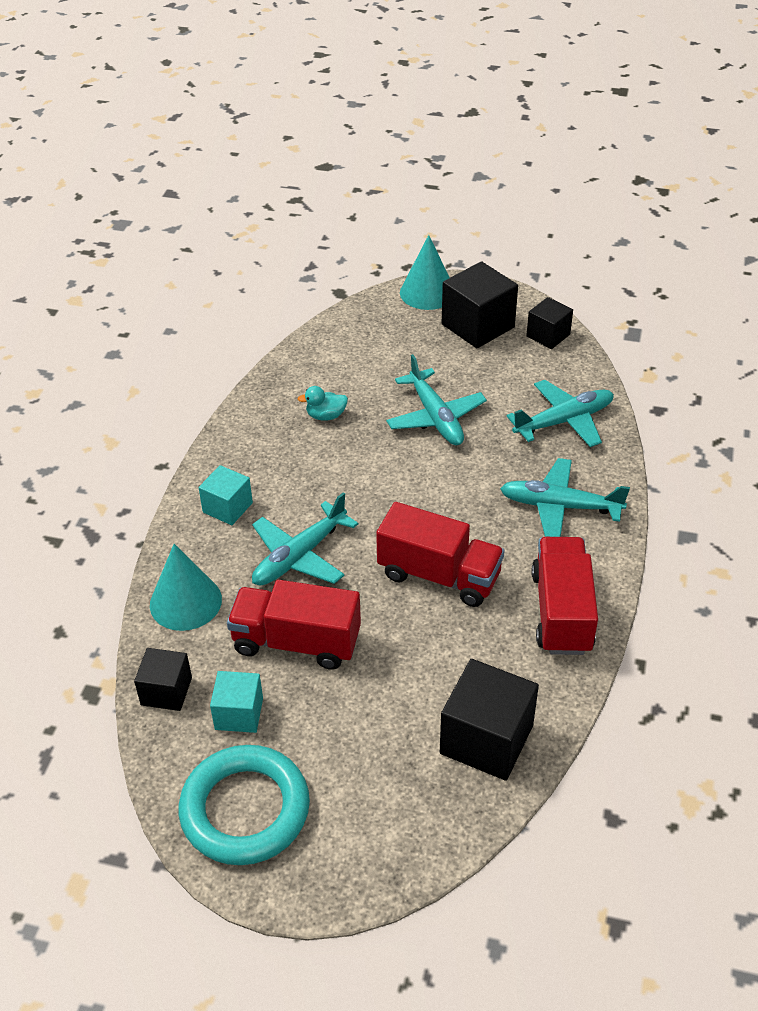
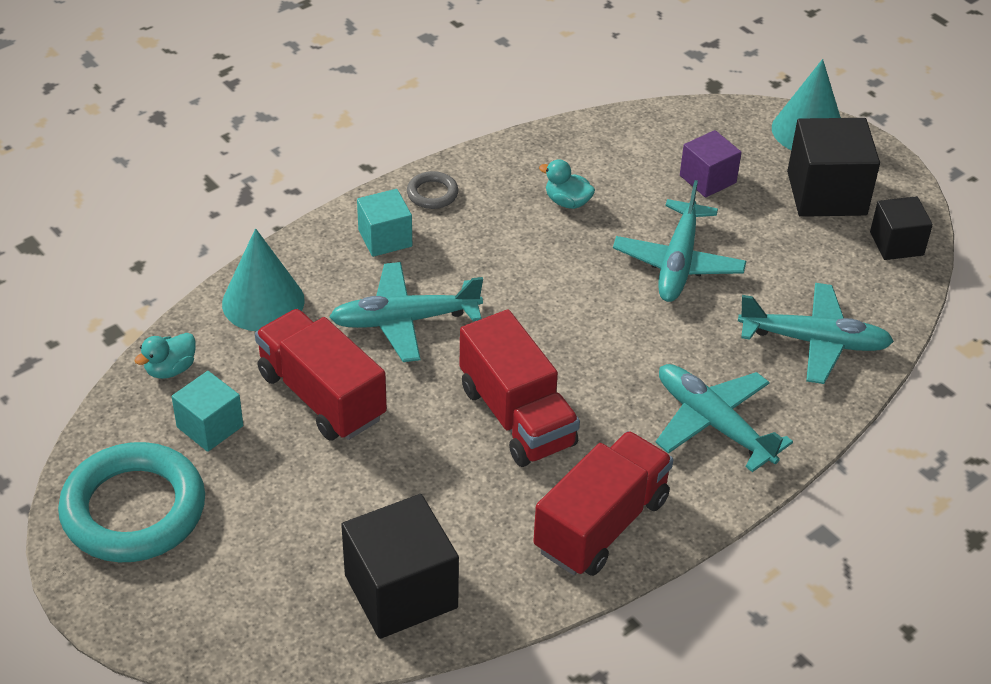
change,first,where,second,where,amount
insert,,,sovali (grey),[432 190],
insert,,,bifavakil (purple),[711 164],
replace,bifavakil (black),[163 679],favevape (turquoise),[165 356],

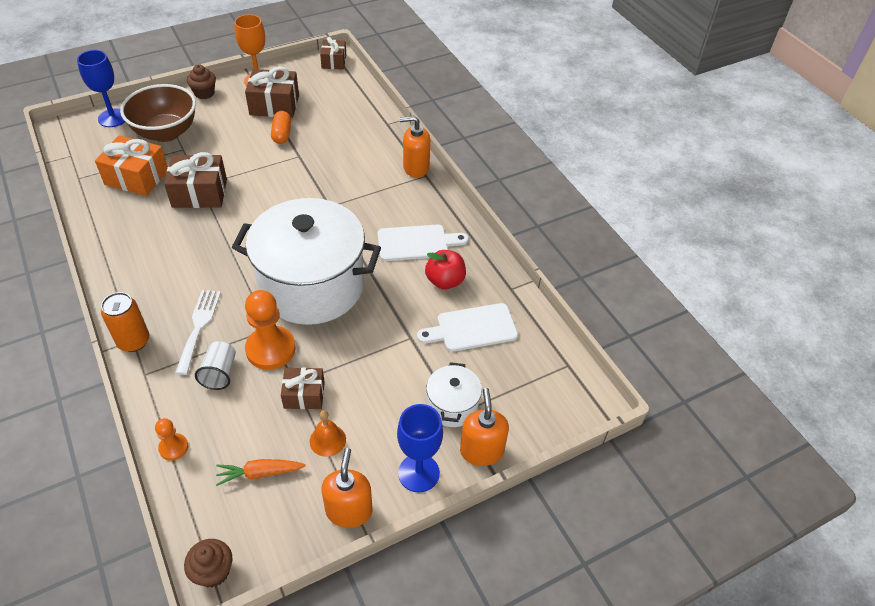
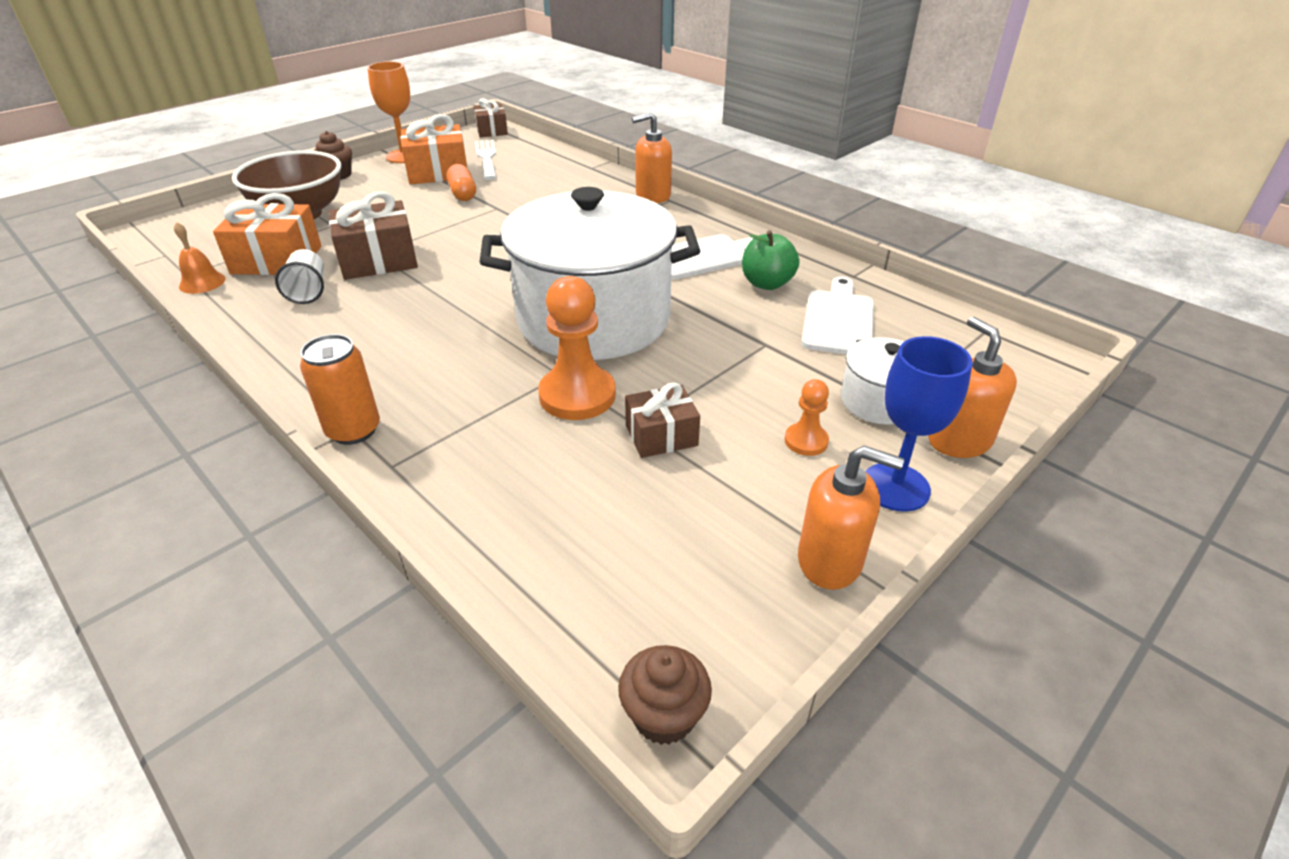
change,first,where,second,where,amount
delete,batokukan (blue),[101 88],,,
delete,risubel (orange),[261 472],,,
move,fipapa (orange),[171 439],,[806 417],
move,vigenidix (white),[198 332],,[485 160],
move,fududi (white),[215 365],,[299 276],
move,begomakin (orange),[328 433],,[200 258],
recolor,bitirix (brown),[272 92],bitirix (orange),[433 149],
recolor,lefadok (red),[445 269],lefadok (green),[770 260],
rotate,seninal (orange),[346 488],,[851 518],120 degrees clockwise
rotate,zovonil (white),[467 327],,[837 315],135 degrees clockwise

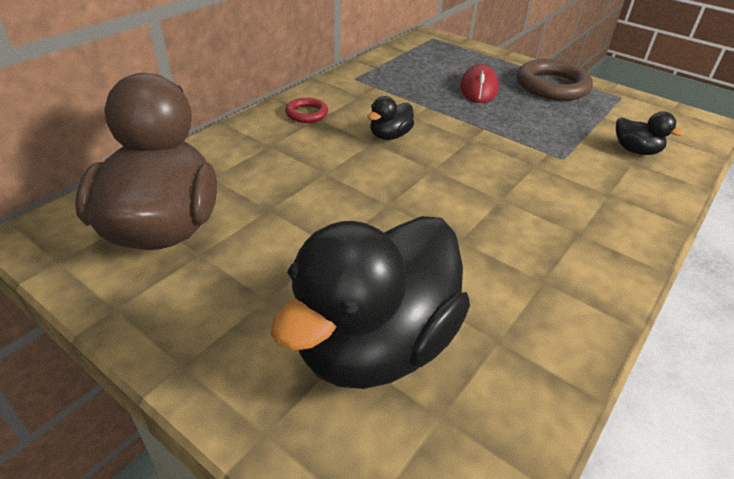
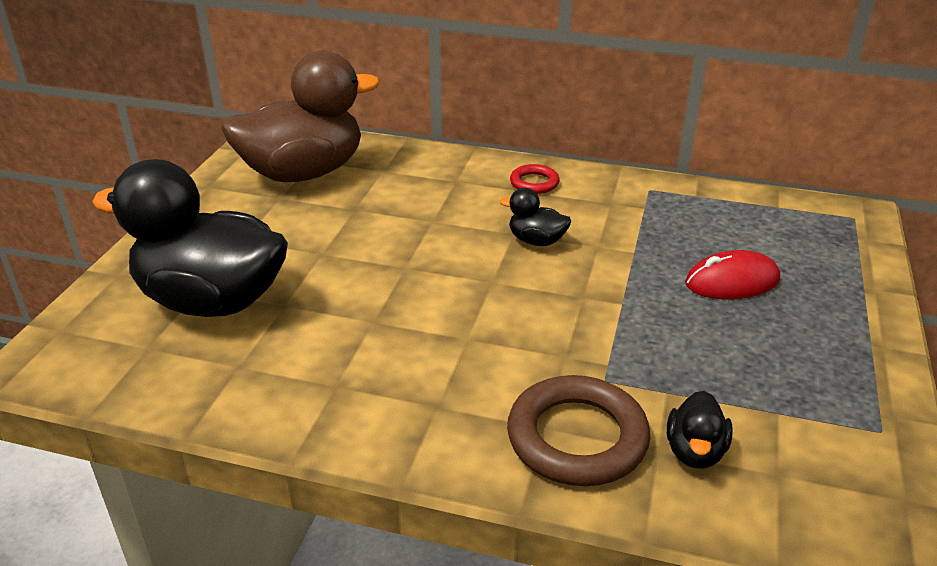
change,first,where,second,where,amount
move,sovali (brown),[555 80],,[578 430],

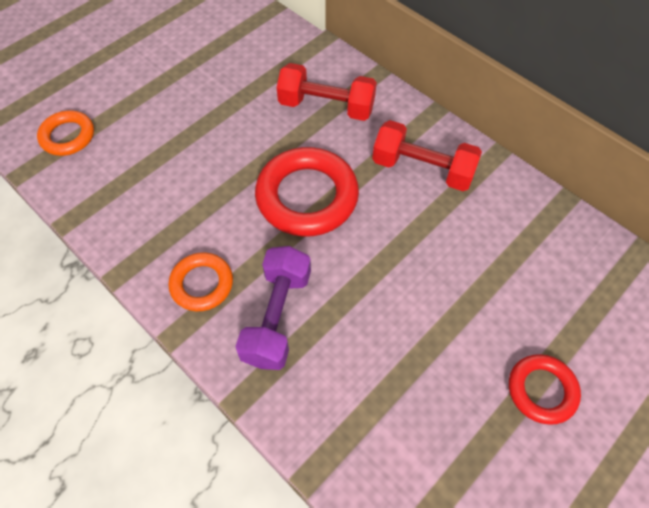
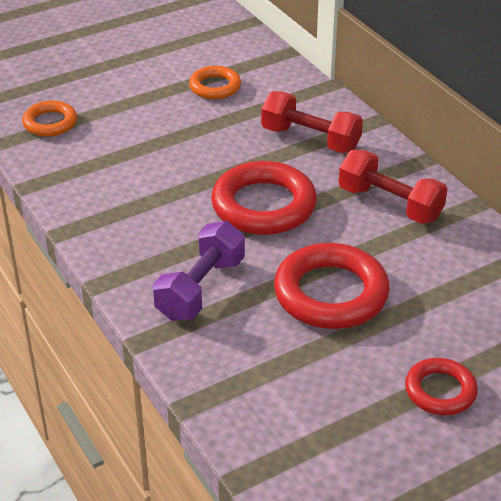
change,first,where,second,where,amount
insert,,,sovali (red),[332 286],
move,sovali (orange),[200 281],,[215 82],

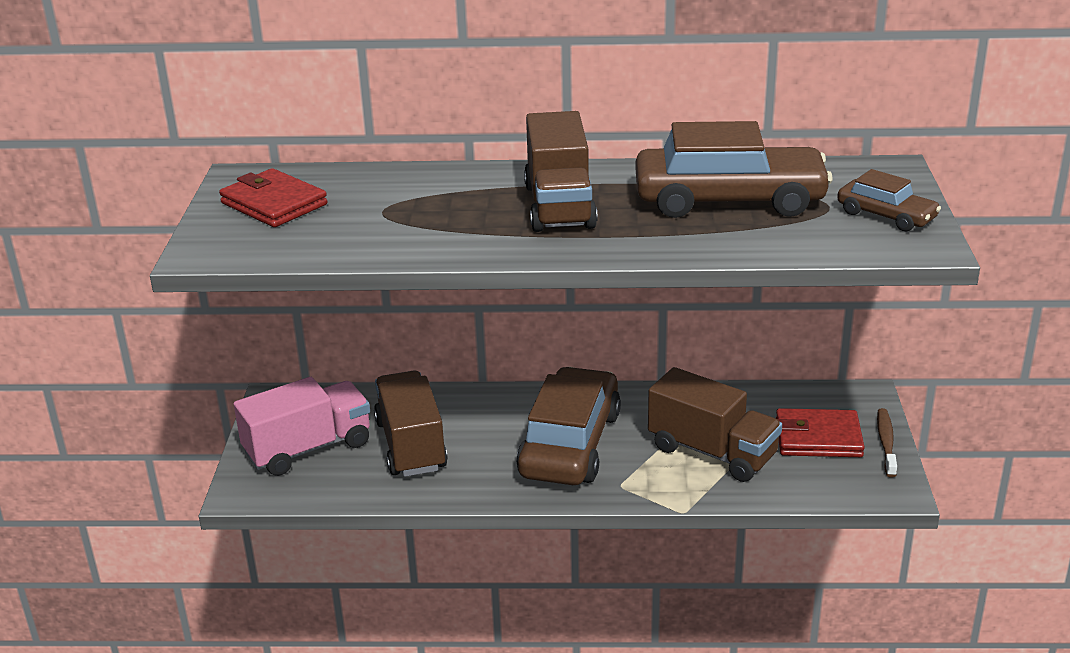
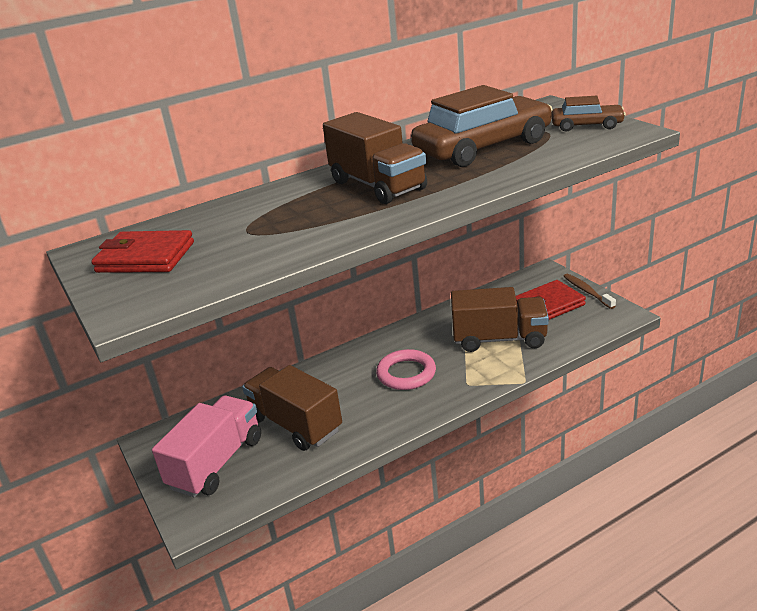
change,first,where,second,where,amount
replace,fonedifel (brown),[568 426],sovali (pink),[406 369],

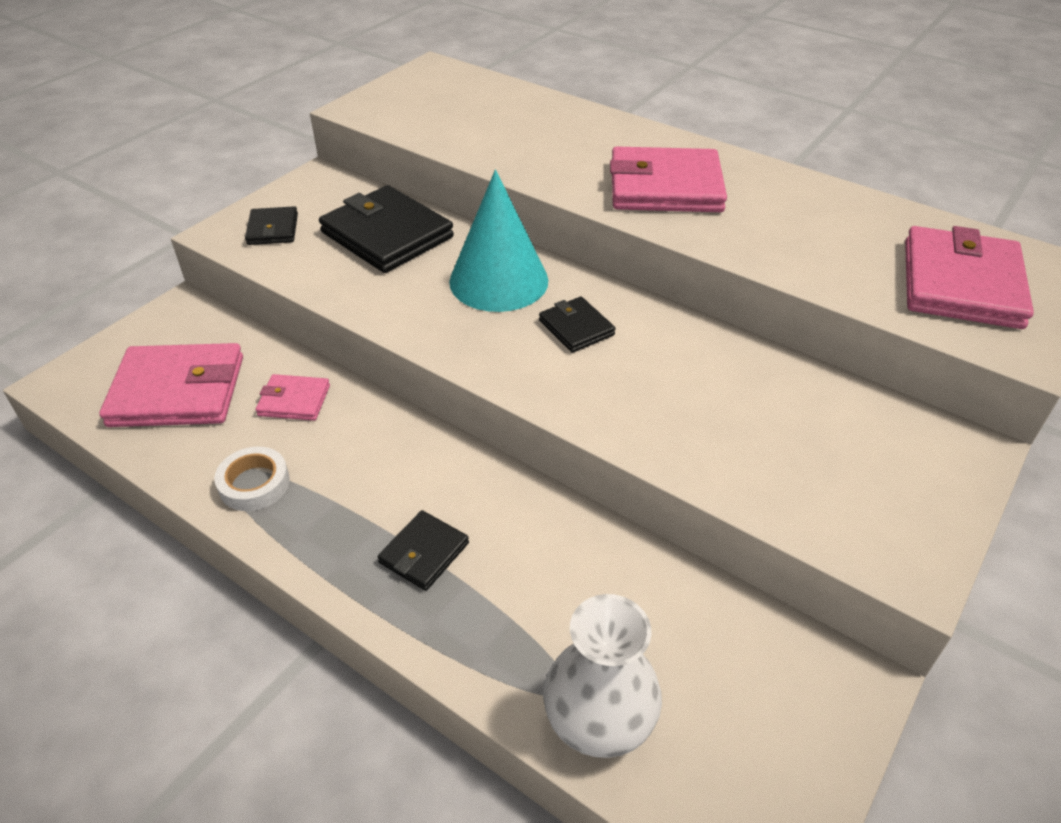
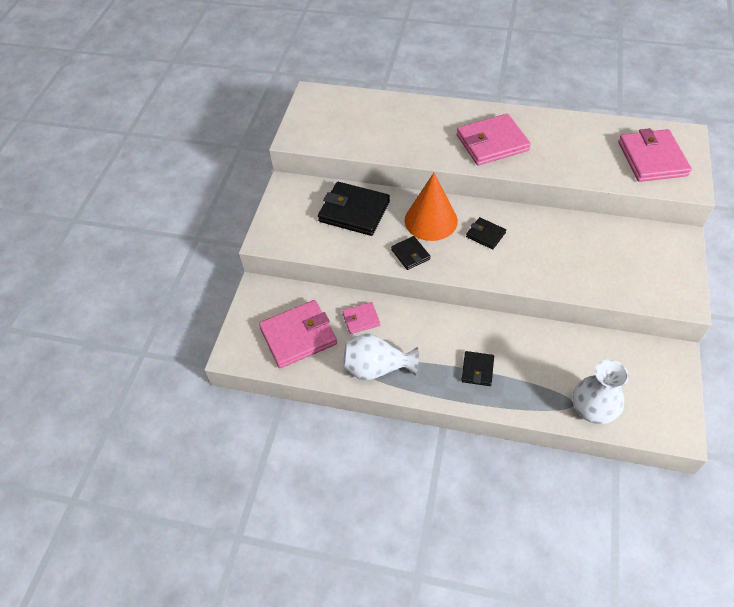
change,first,where,second,where,amount
move,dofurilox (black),[271 225],,[411 253],
replace,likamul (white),[252 479],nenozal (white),[381 357],
recolor,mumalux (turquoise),[498 241],mumalux (orange),[431 207],

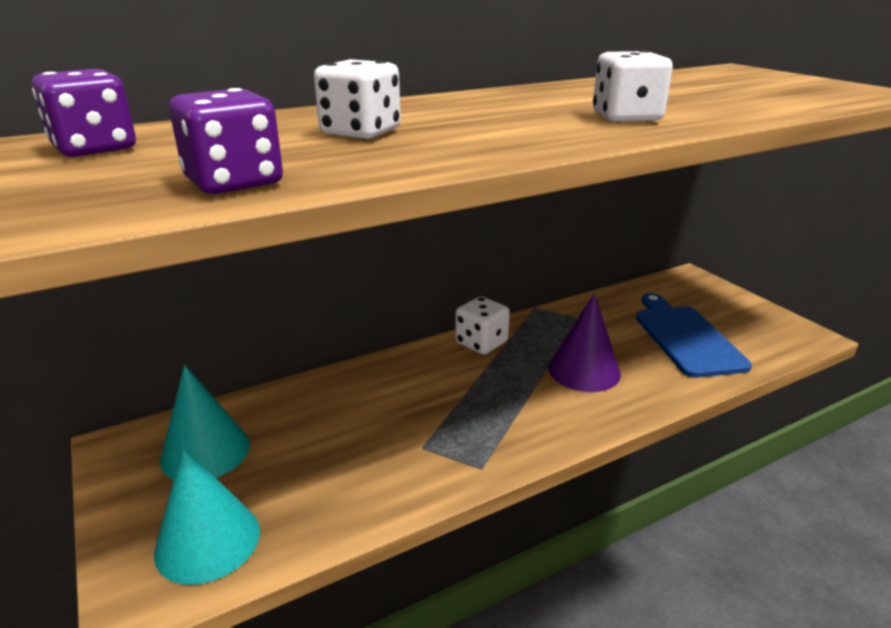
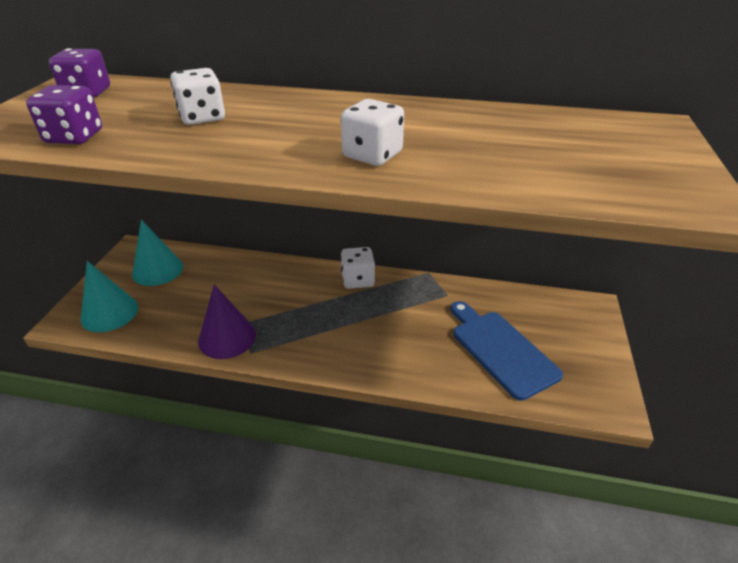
change,first,where,second,where,amount
move,mumalux (purple),[584 342],,[227 322],
rotate,zovonil (blue),[694 335],,[507 351],60 degrees counterclockwise

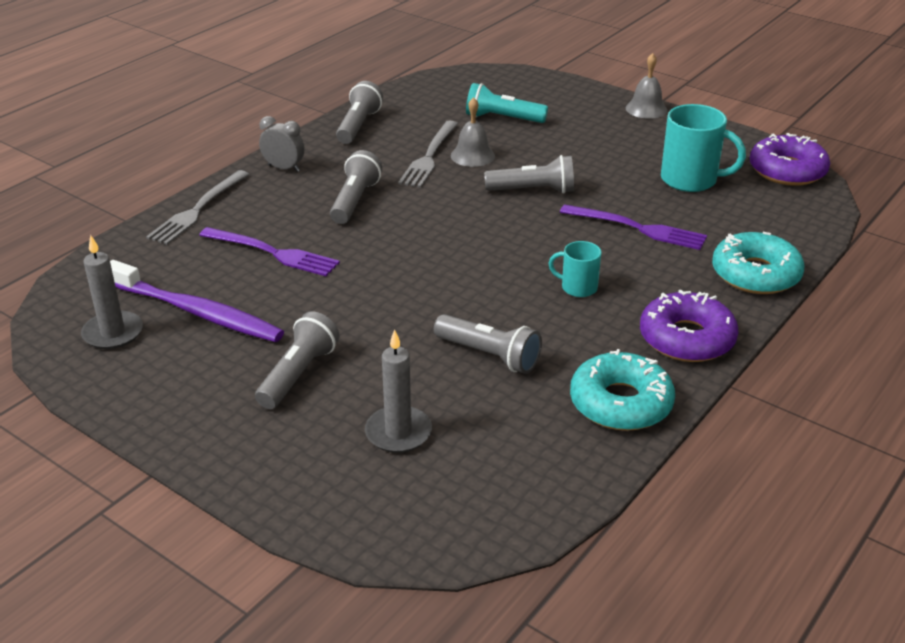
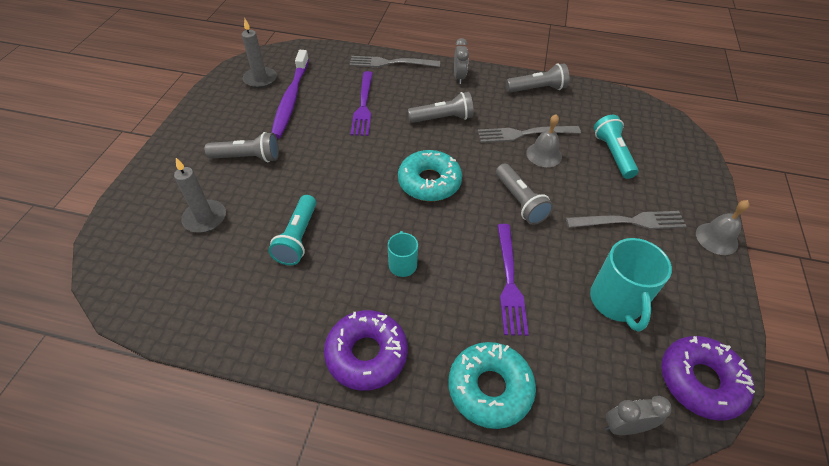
change,first,where,second,where,amount
insert,,,vigenidix (grey),[626 220],
insert,,,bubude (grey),[638 415],
move,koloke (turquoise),[622 390],,[430 175],
recolor,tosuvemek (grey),[488 344],tosuvemek (turquoise),[292 230],

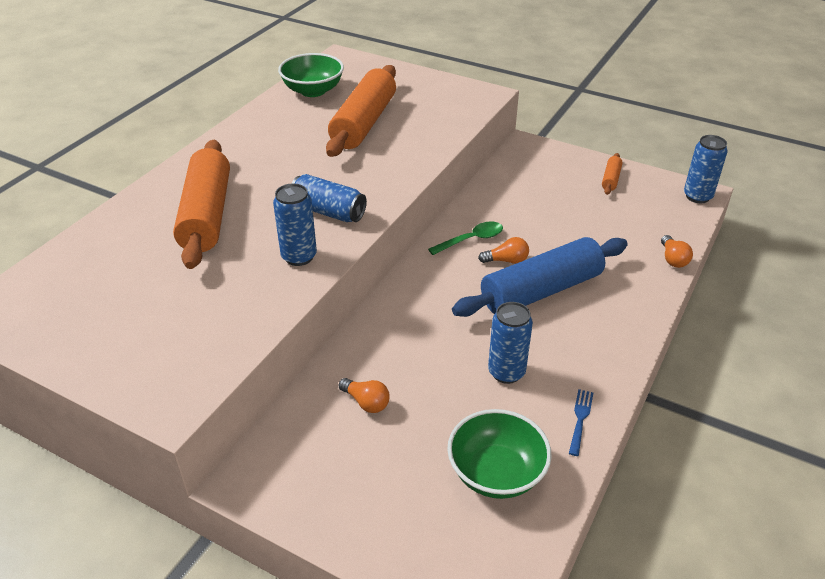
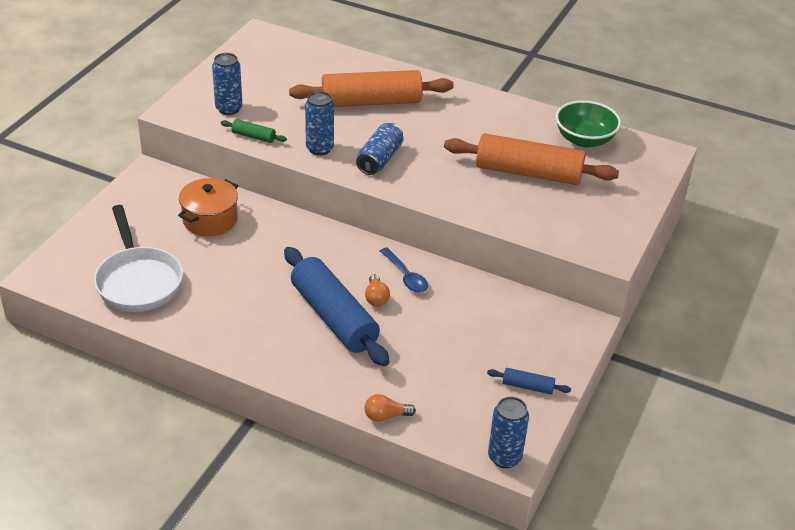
change,first,where,second,where,amount
delete,vigenidix (blue),[581 422],,,
insert,,,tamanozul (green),[254 131],
move,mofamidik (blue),[510 343],,[227 84],
replace,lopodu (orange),[364 395],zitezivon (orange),[208 207],
replace,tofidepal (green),[499 454],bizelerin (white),[138 258],
recolor,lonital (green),[465 238],lonital (blue),[404 270],
recolor,tamanozul (orange),[612 174],tamanozul (blue),[529 381],

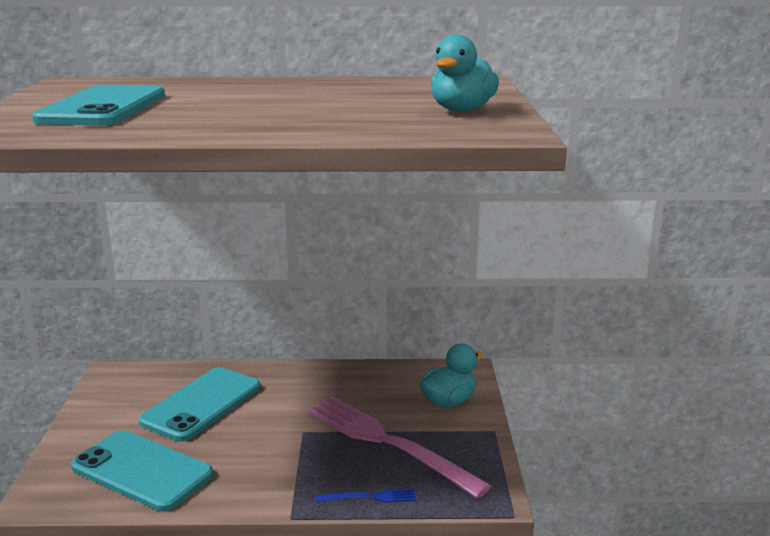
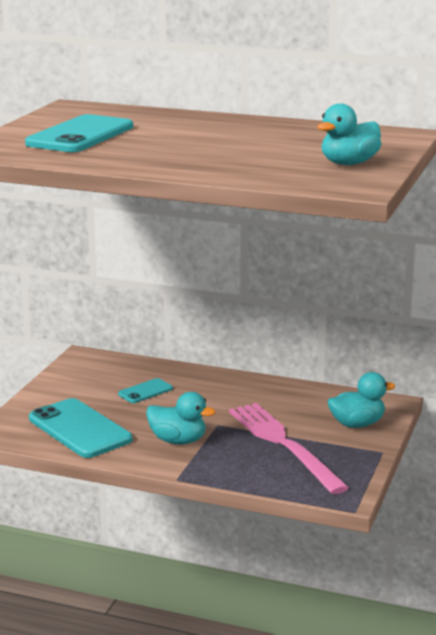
change,first,where,second,where,amount
delete,vigenidix (blue),[366 496],,,
insert,,,favevape (turquoise),[181 418],
resize,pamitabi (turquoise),[199 404],,[145 390],x0.50

